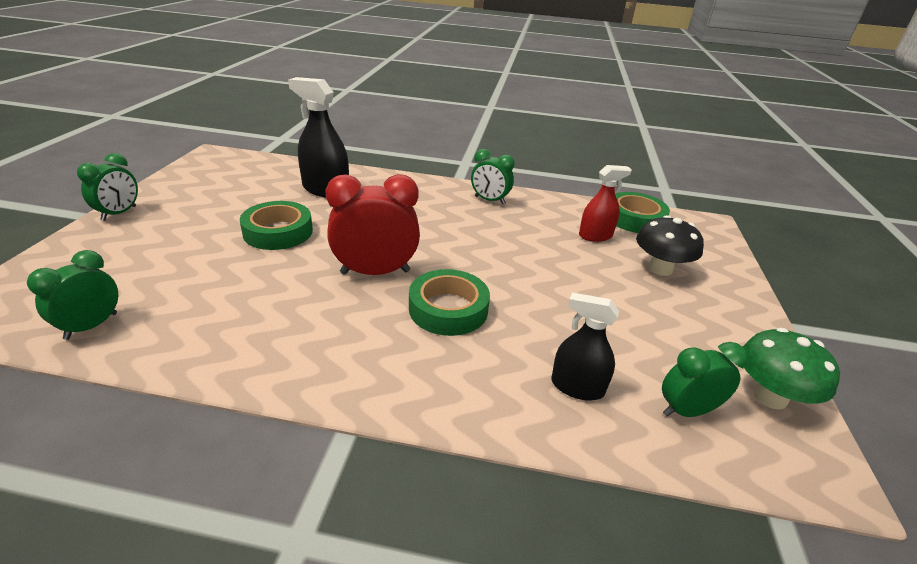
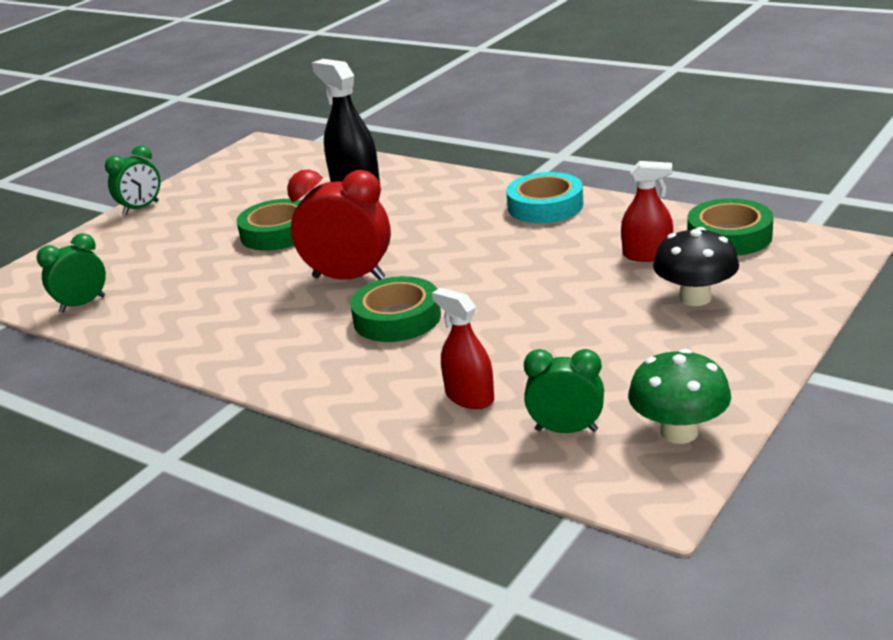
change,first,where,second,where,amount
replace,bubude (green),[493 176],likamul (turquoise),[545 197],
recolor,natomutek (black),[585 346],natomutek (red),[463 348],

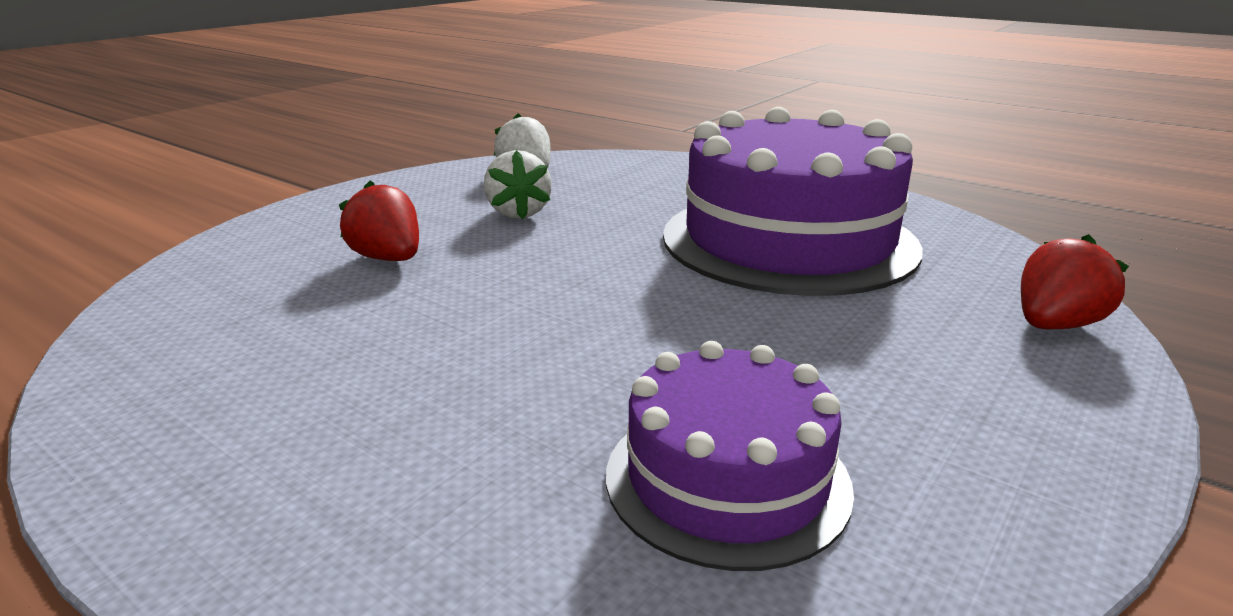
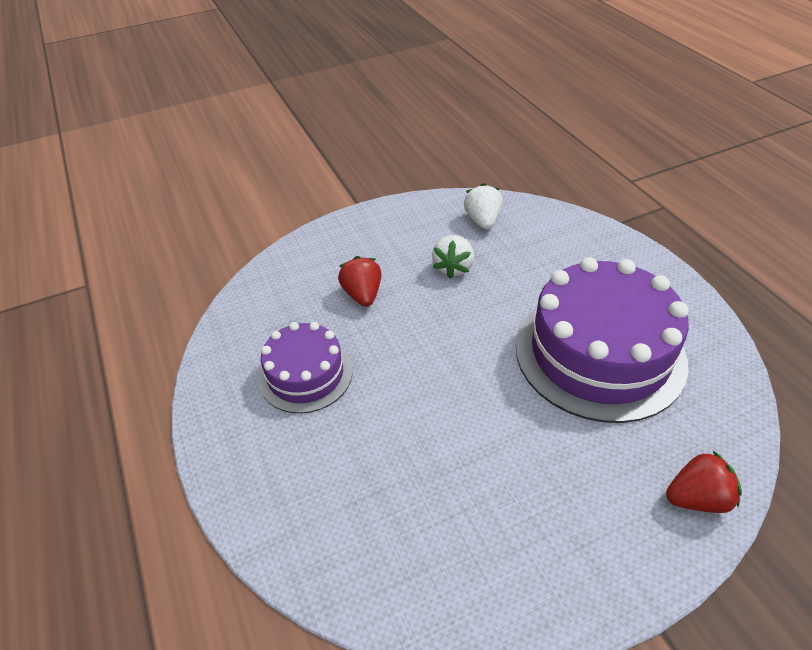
change,first,where,second,where,amount
move,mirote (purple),[730 456],,[305 368],

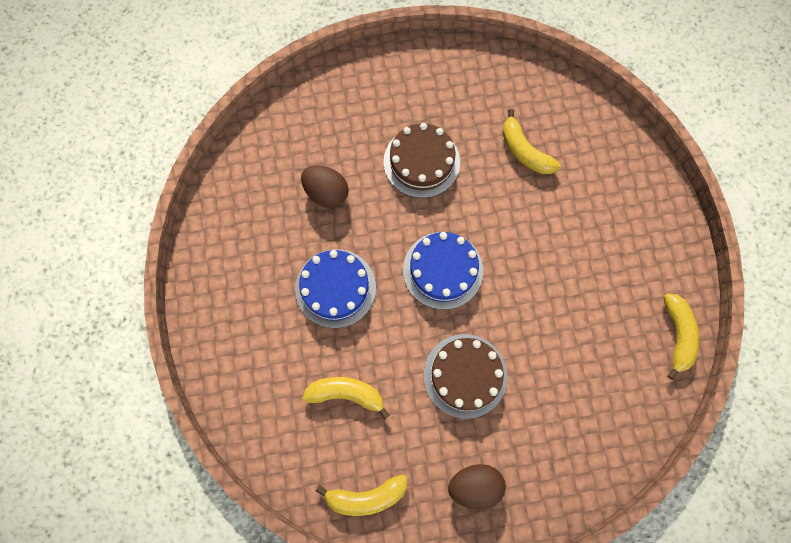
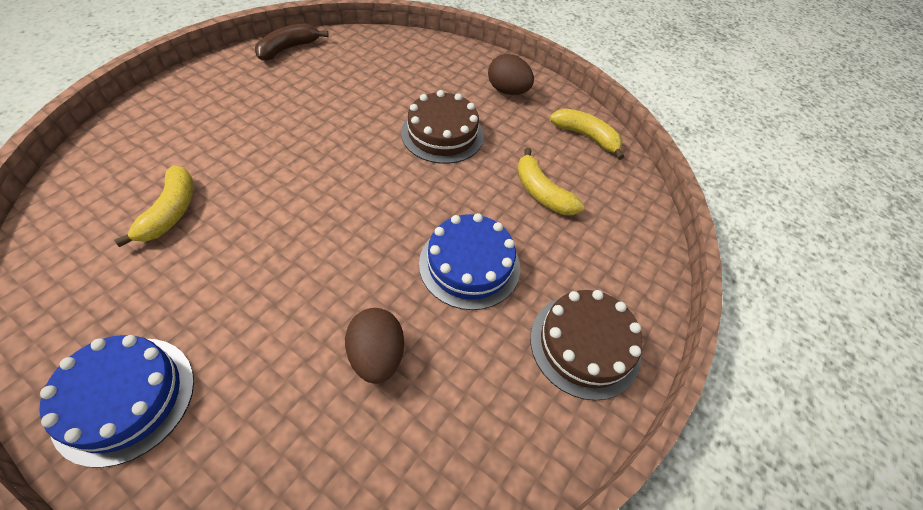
change,first,where,second,where,amount
move,mirote (brown),[422 160],,[586 345],
move,mirote (blue),[443 271],,[116 401],
recolor,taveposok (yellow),[682 336],taveposok (brown),[292 42],

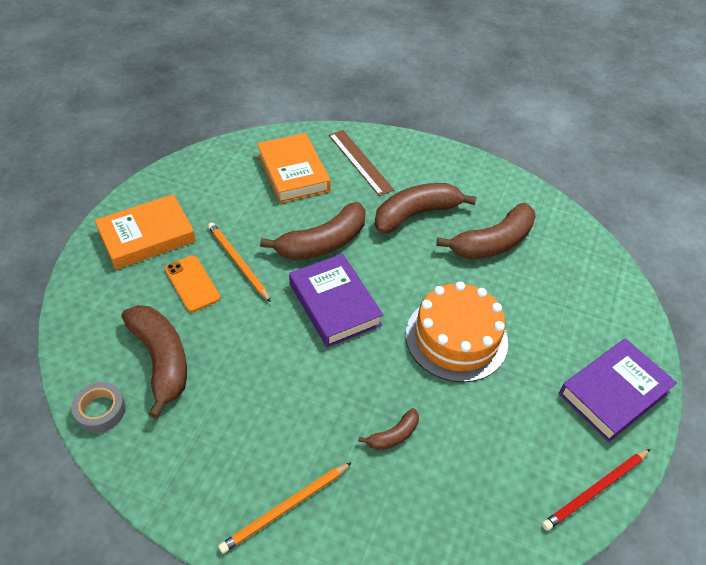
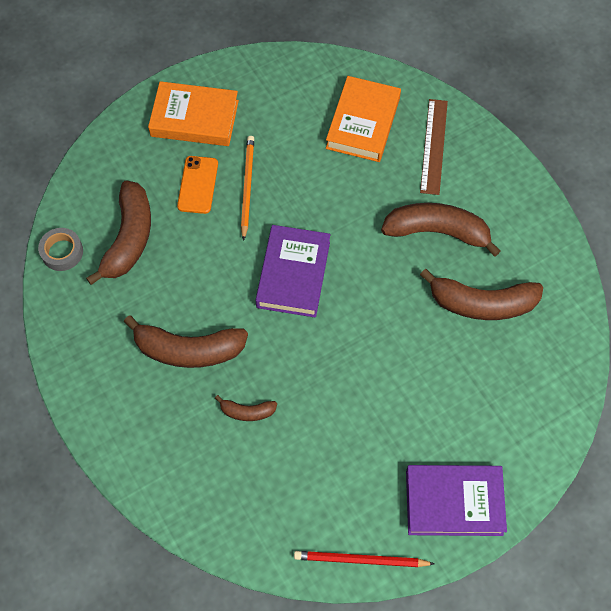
change,first,where,second,where,amount
delete,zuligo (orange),[285 508],,,
delete,mirote (orange),[457 332],,,
move,taveposok (brown),[313 231],,[186 341],

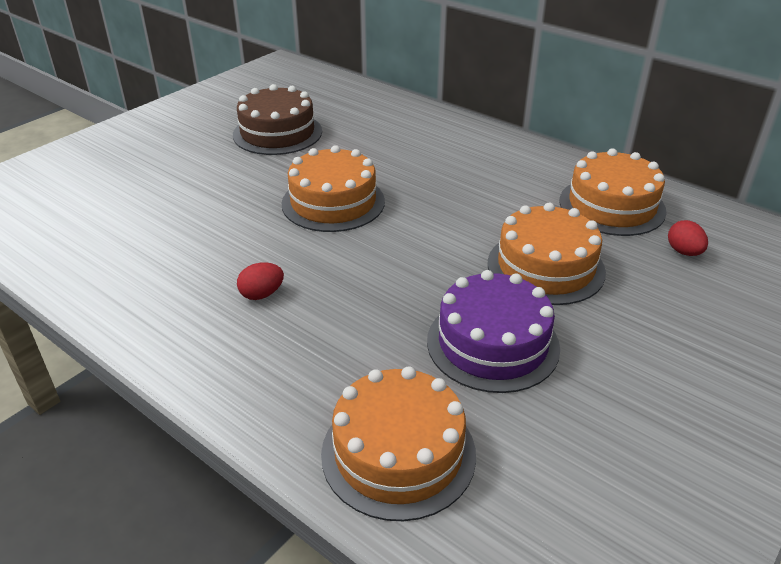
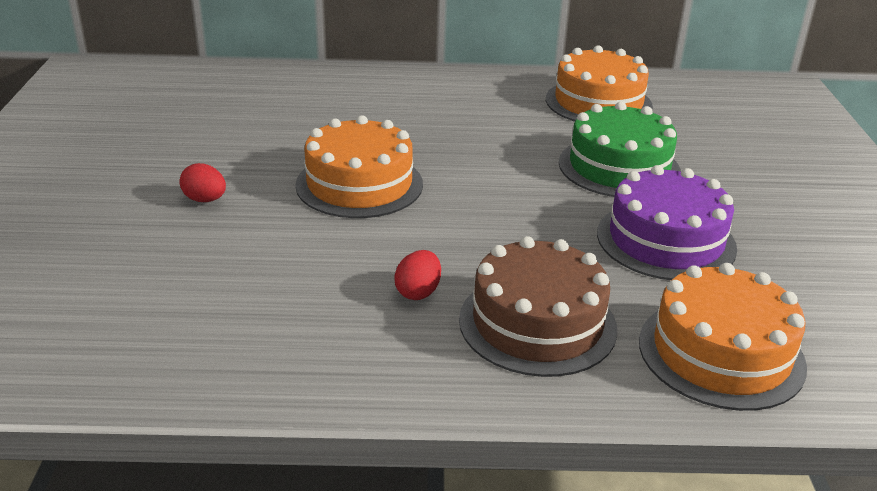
change,first,where,second,where,amount
move,mirote (brown),[277 119],,[538 306],
move,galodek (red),[688 238],,[203 182],
recolor,mirote (orange),[547 254],mirote (green),[620 149],

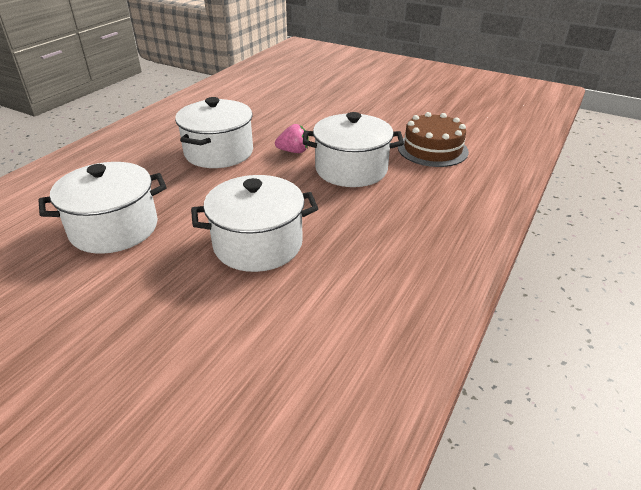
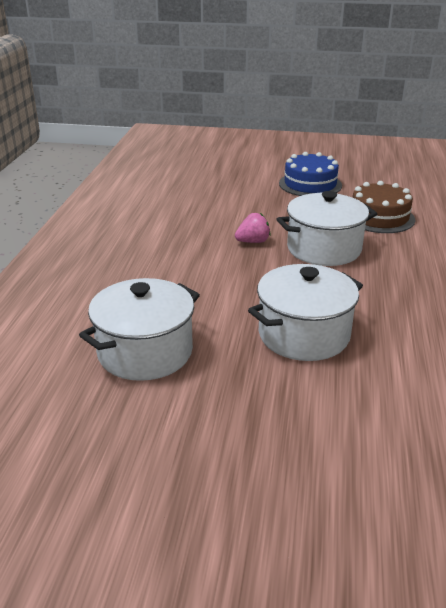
change,first,where,second,where,amount
delete,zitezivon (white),[214 132],,,
insert,,,mirote (blue),[310 174],

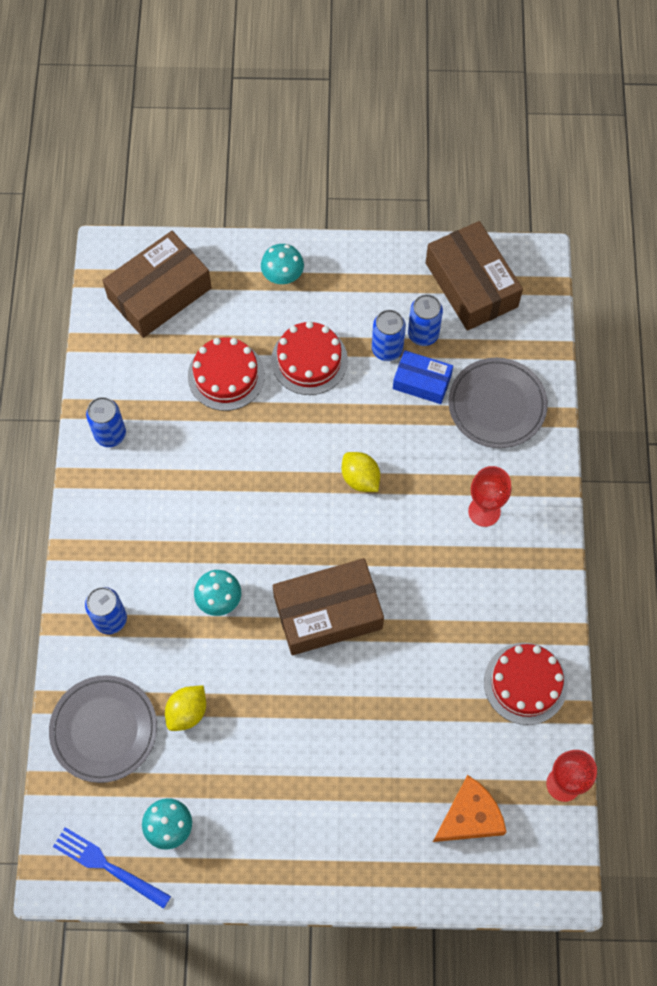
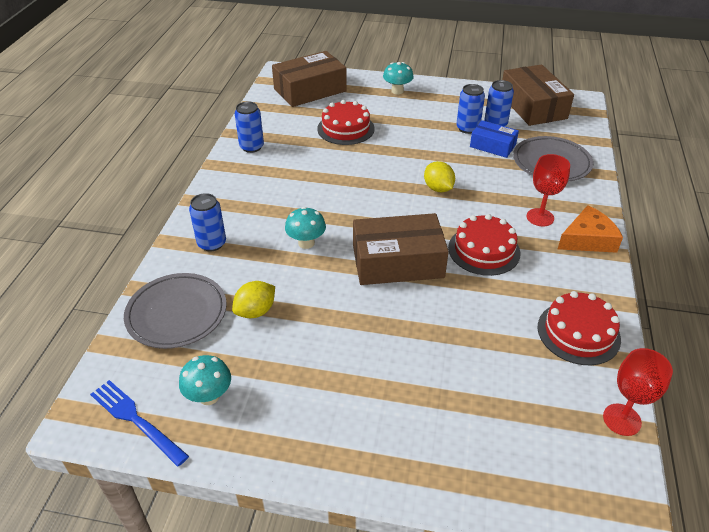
change,first,where,second,where,amount
move,mirote (red),[309 358],,[484 245],
move,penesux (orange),[470 808],,[590 229],

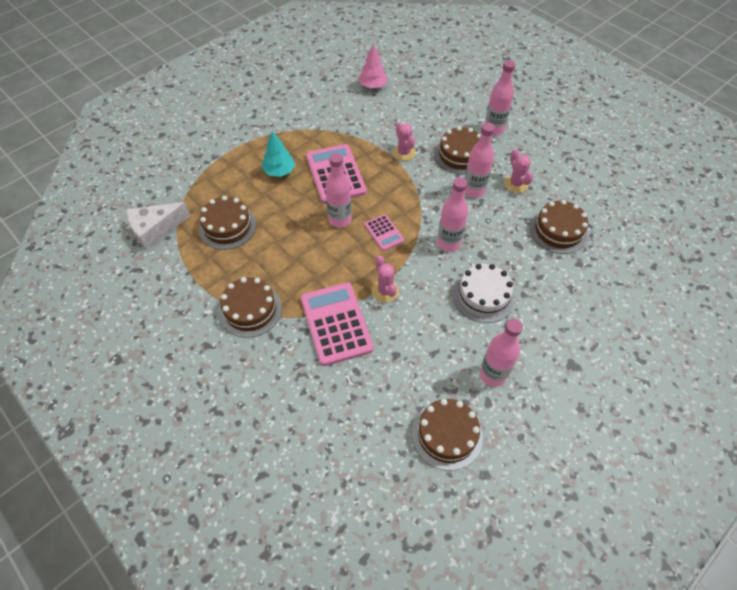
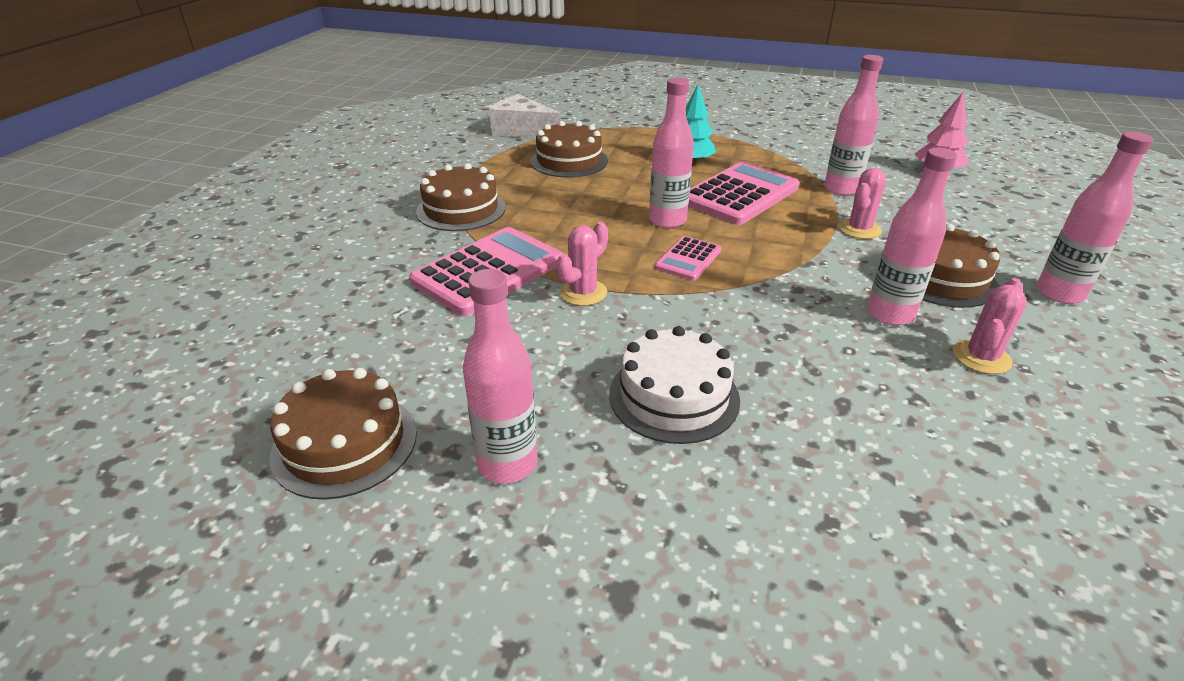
change,first,where,second,where,amount
delete,mirote (brown),[559 227],,,
move,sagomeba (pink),[452 214],,[853 125],

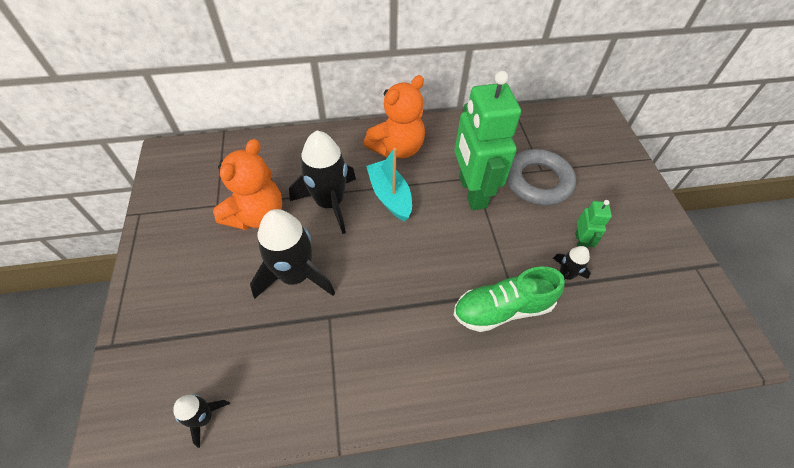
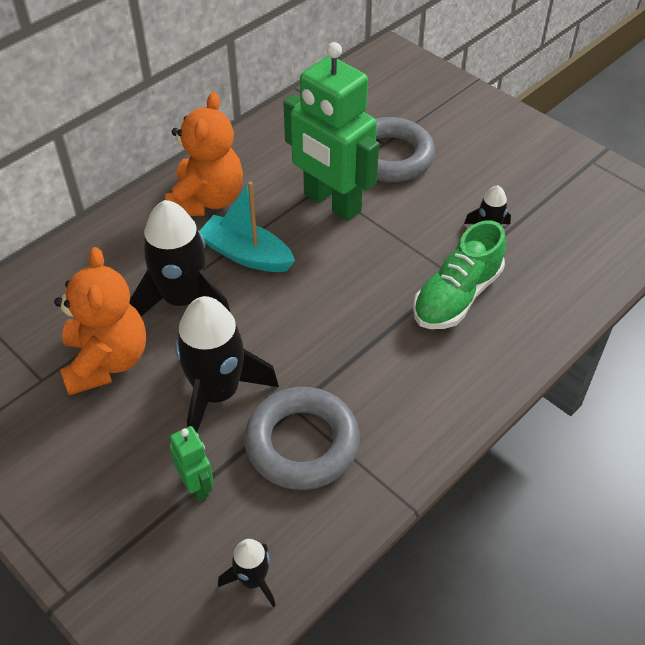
change,first,where,second,where,amount
insert,,,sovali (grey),[302 438],
move,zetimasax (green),[593 224],,[191 463],

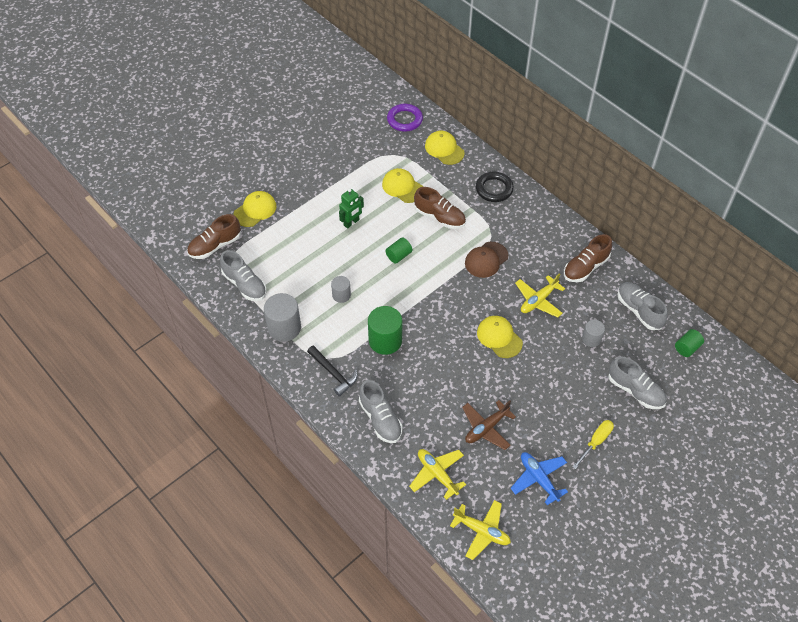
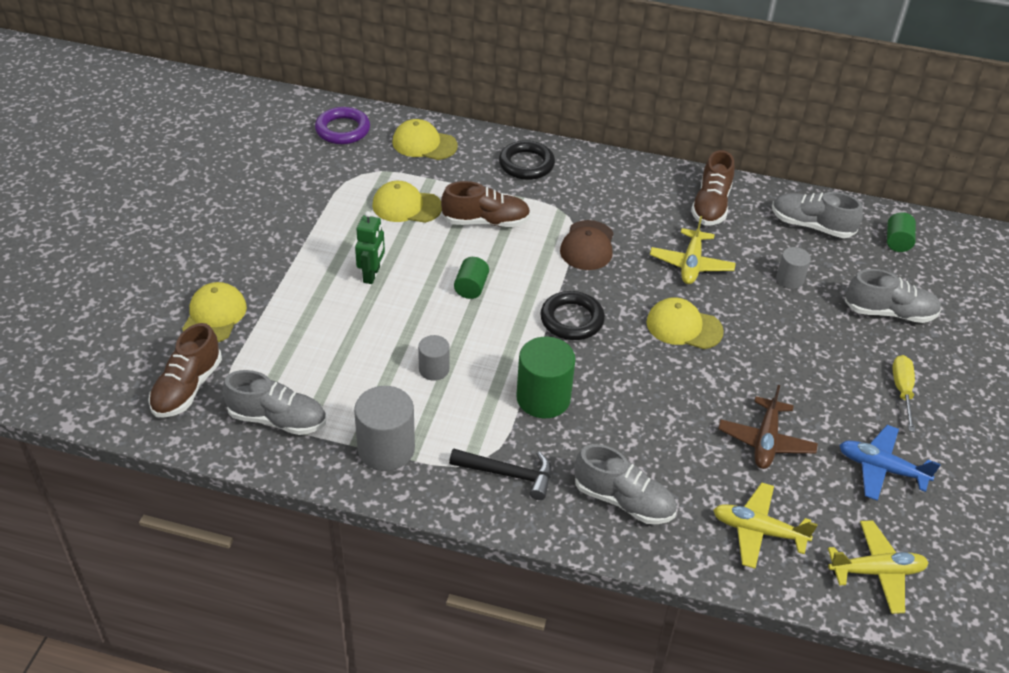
change,first,where,second,where,amount
insert,,,sovali (black),[572 315],

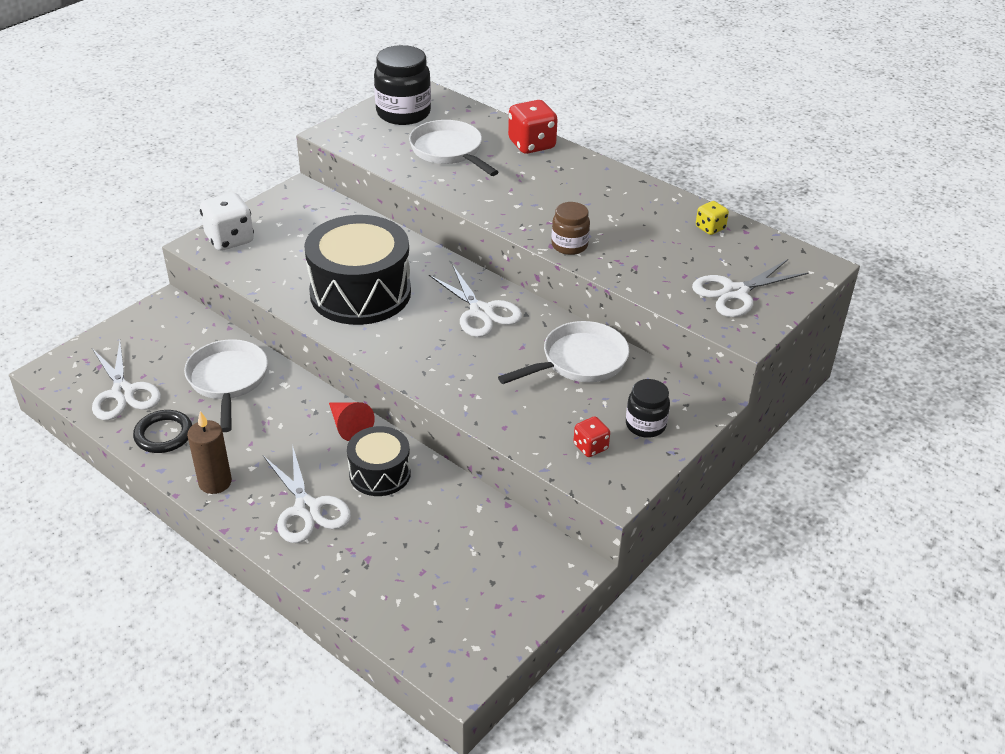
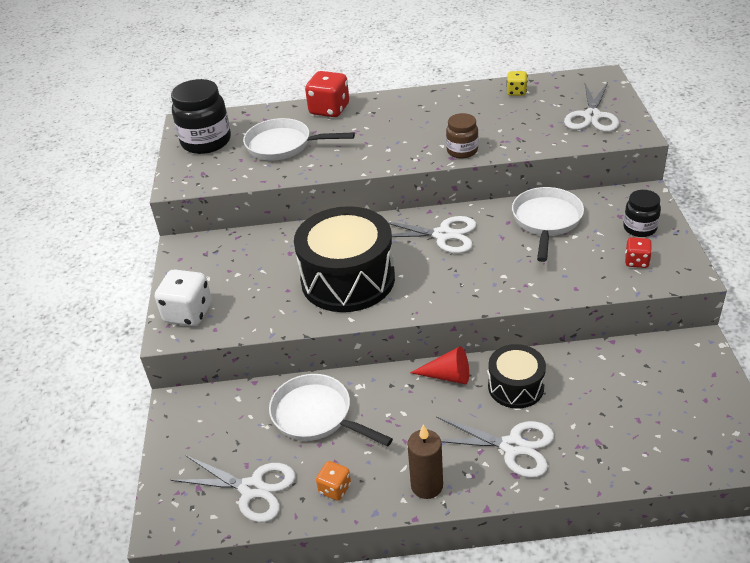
change,first,where,second,where,amount
replace,sovali (black),[162 431],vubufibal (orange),[333 481],

